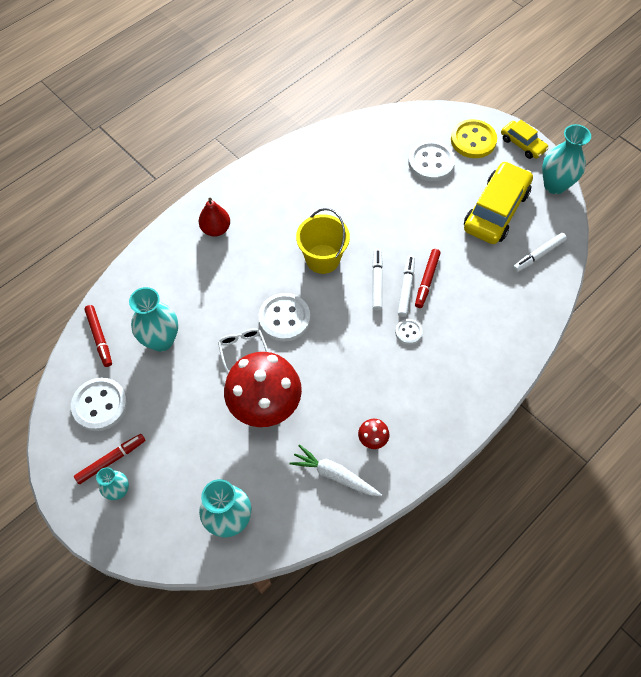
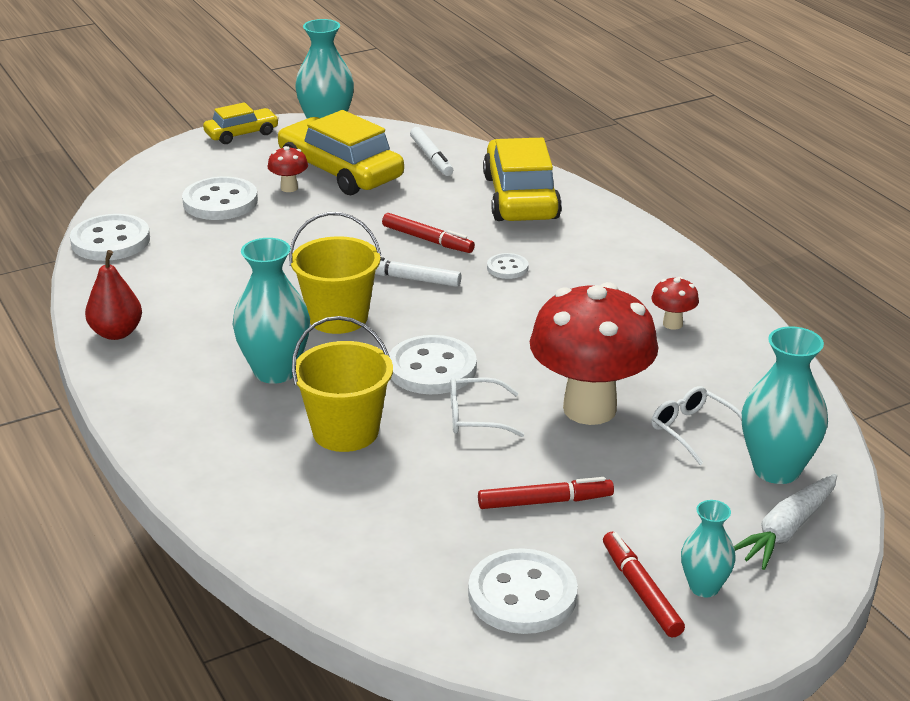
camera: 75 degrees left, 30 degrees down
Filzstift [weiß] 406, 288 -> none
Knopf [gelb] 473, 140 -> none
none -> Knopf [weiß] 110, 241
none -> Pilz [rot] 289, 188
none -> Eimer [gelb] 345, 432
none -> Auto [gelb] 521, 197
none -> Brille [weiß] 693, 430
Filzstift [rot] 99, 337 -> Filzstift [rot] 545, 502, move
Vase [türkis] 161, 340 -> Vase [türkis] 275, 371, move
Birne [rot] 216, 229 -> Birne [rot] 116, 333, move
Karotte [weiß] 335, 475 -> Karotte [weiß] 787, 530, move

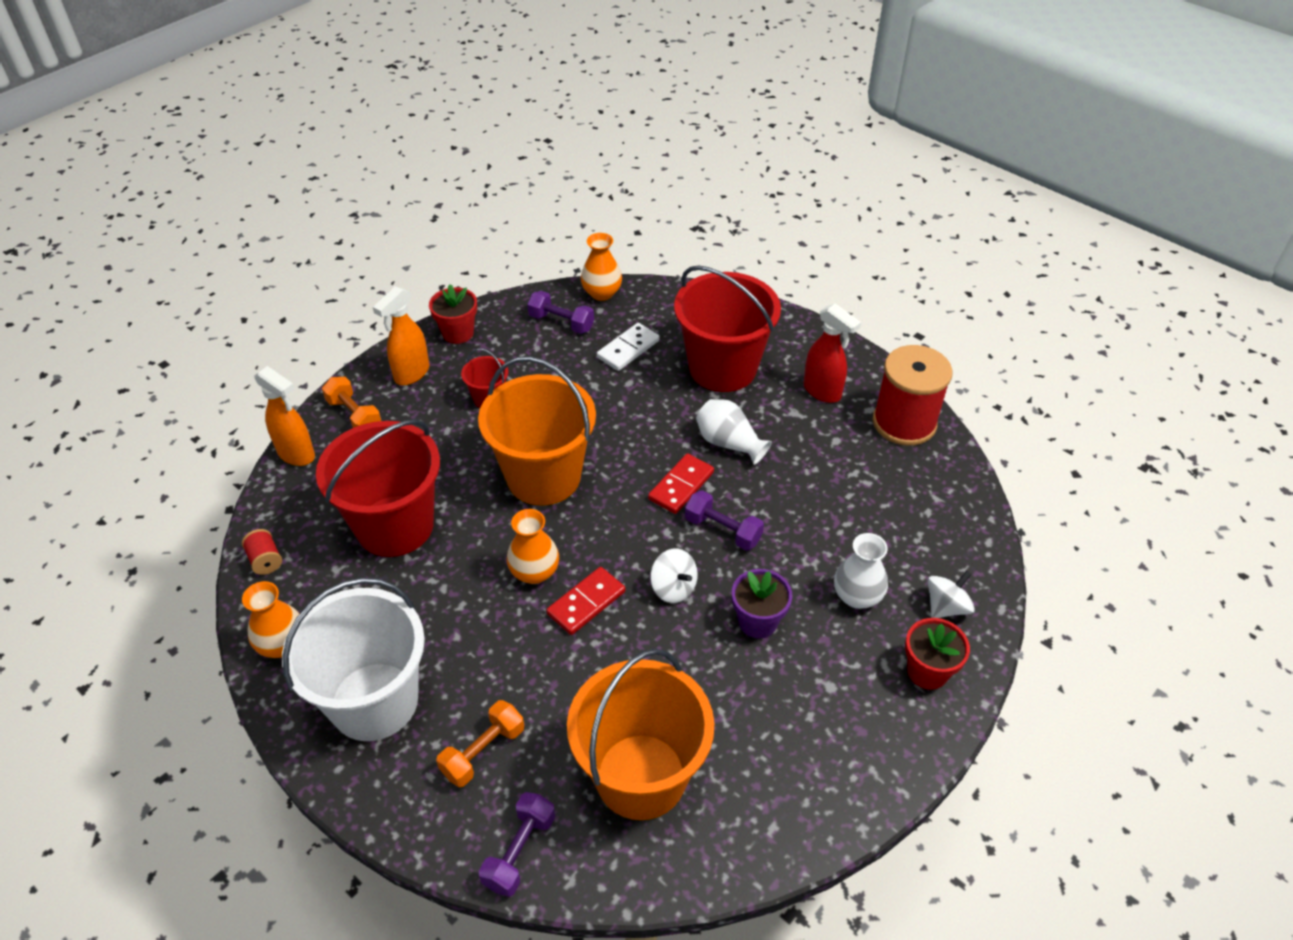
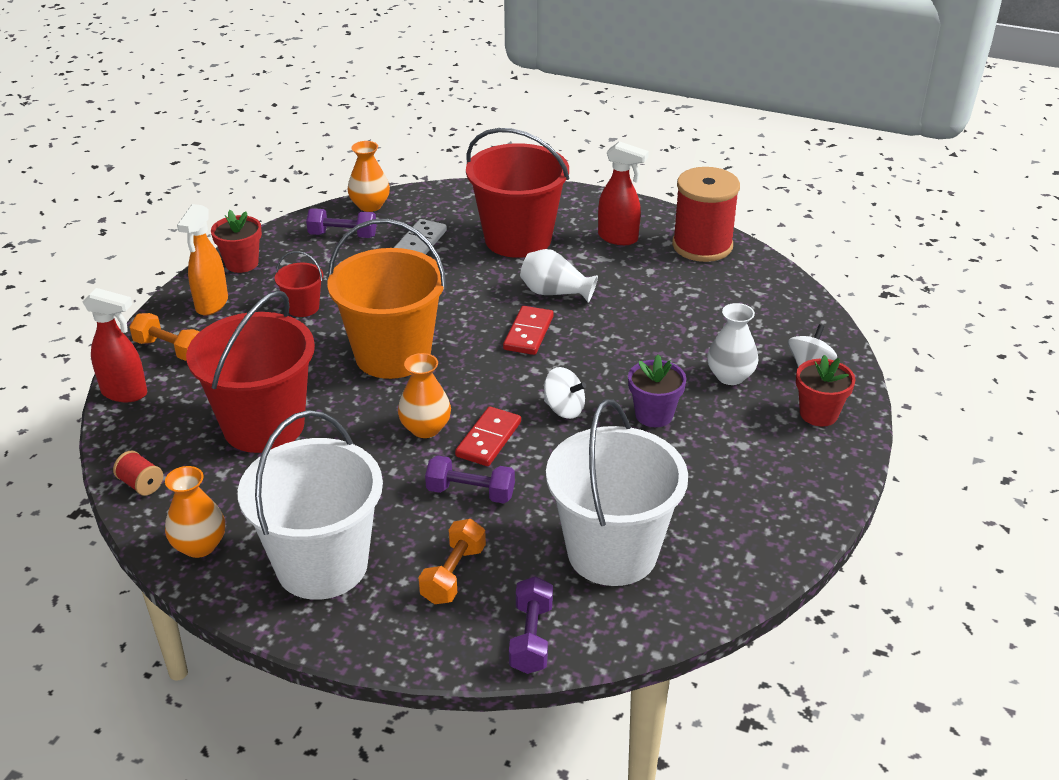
camera: 20 degrees left, 10 degrees down
Hantel [lila] 723, 530 -> Hantel [lila] 470, 492, move
Sprühflasche [orange] 297, 454 -> Sprühflasche [rot] 125, 393
Eimer [orange] 641, 776 -> Eimer [weiß] 612, 552

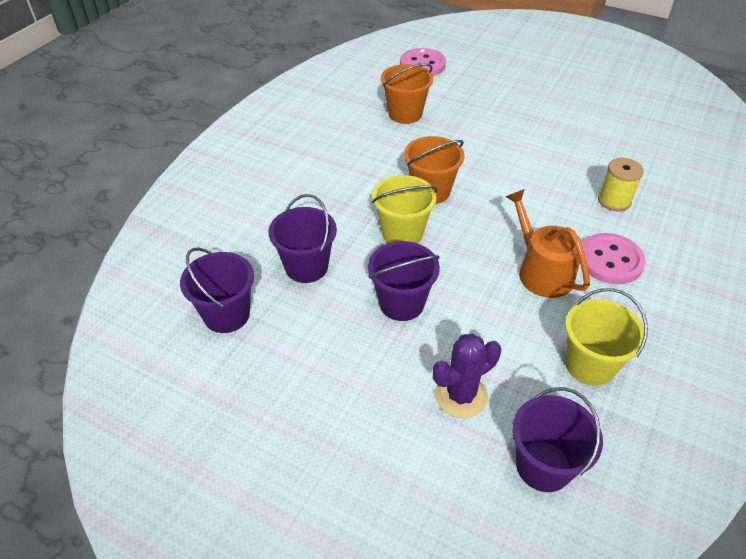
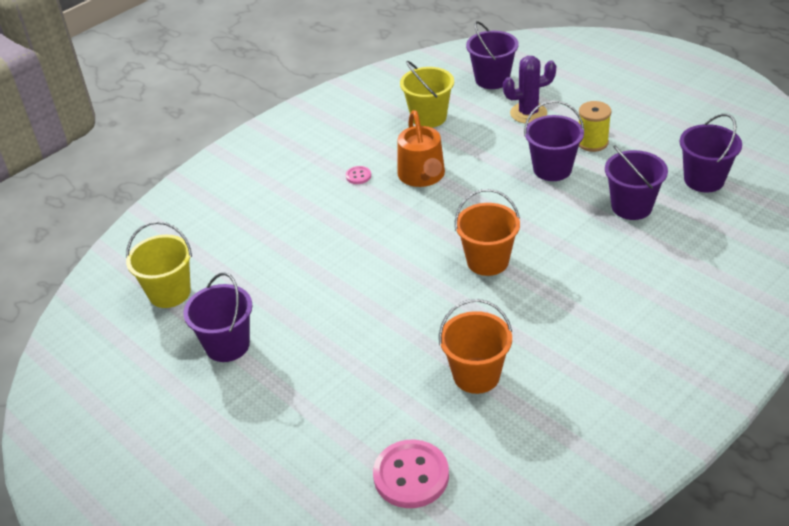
camera: 160 degrees left, 5 degrees down
none -> Eimer [lila] 227, 345
Eimer [gelb] 402, 233 -> Eimer [gelb] 169, 293, move
Garnrolle [gelb] 614, 201 -> Garnrolle [gelb] 592, 142, move
Knopf [rosa] 610, 260 -> Knopf [rosa] 358, 176, x0.45

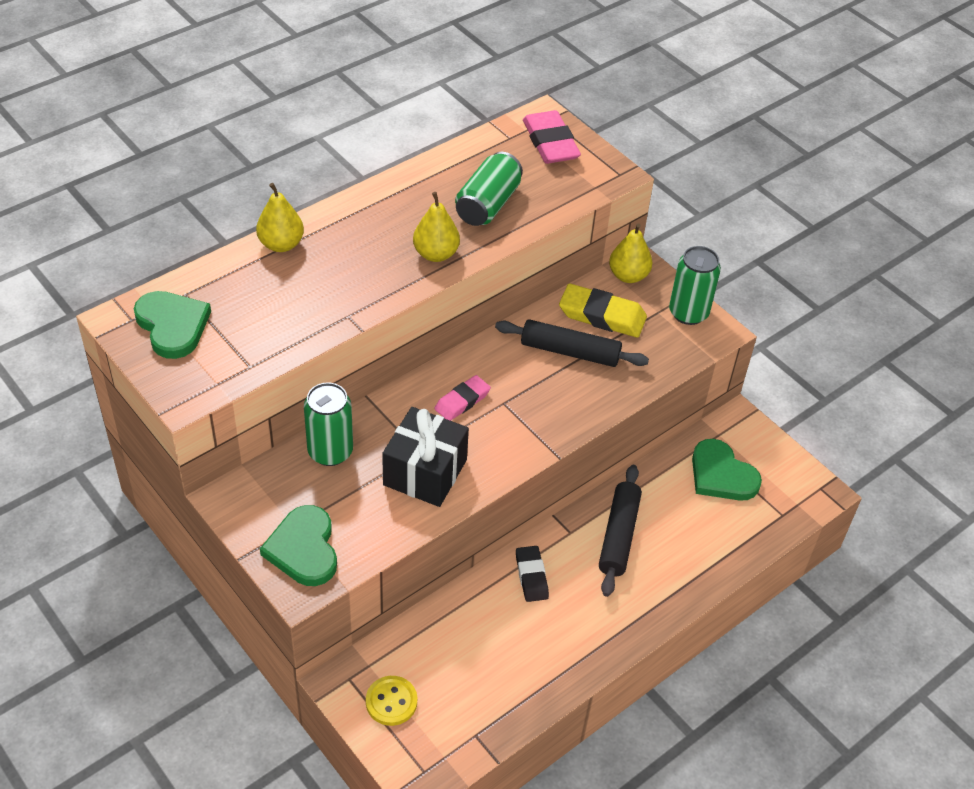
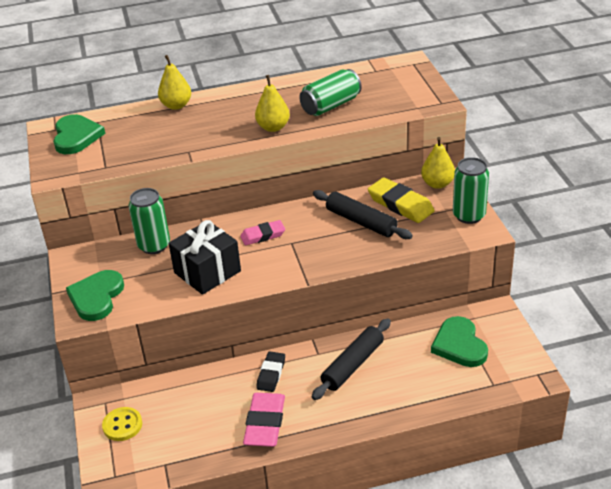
camera: 30 degrees right, 10 degrees down
Radiergummi [rosa] 550, 142 -> Radiergummi [rosa] 265, 423, move

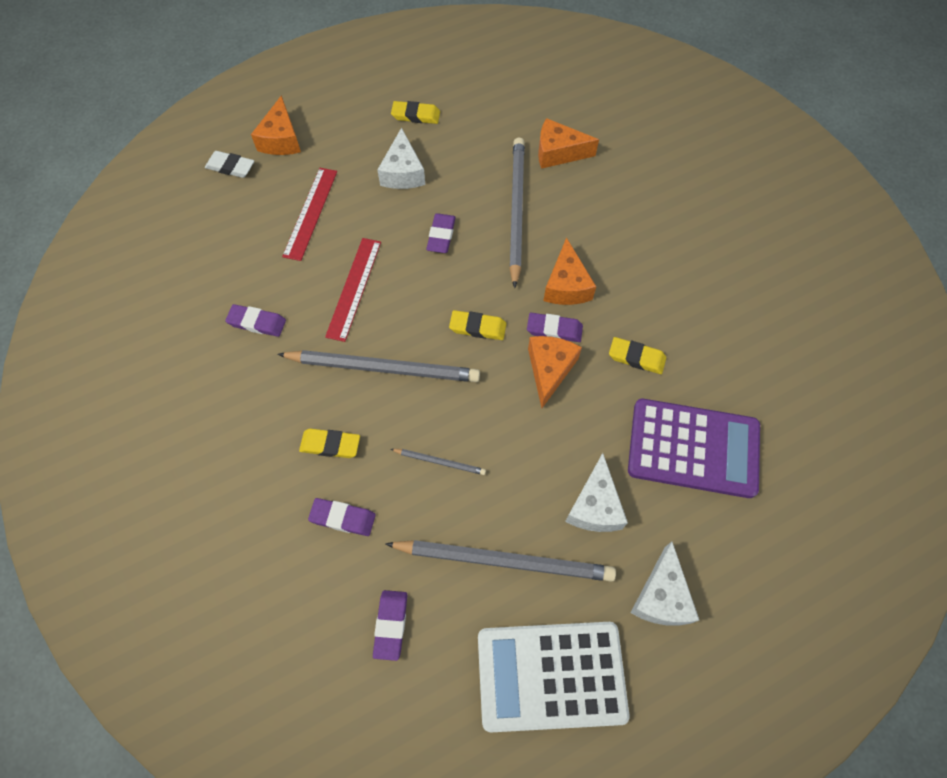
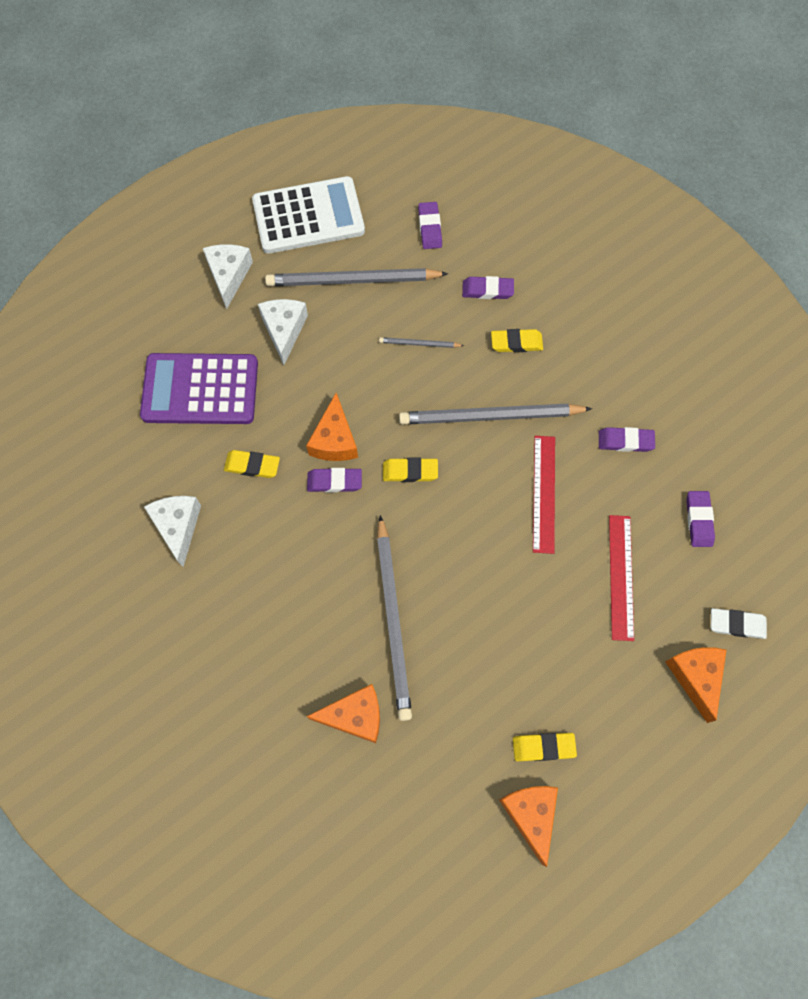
camera: 170 degrees right, 5 degrees up
Käse [weiß] 403, 172 -> Käse [weiß] 178, 527, move
Radiergummi [lila] 441, 235 -> Radiergummi [lila] 698, 520, move
Käse [orange] 566, 285 -> Käse [orange] 530, 814, move

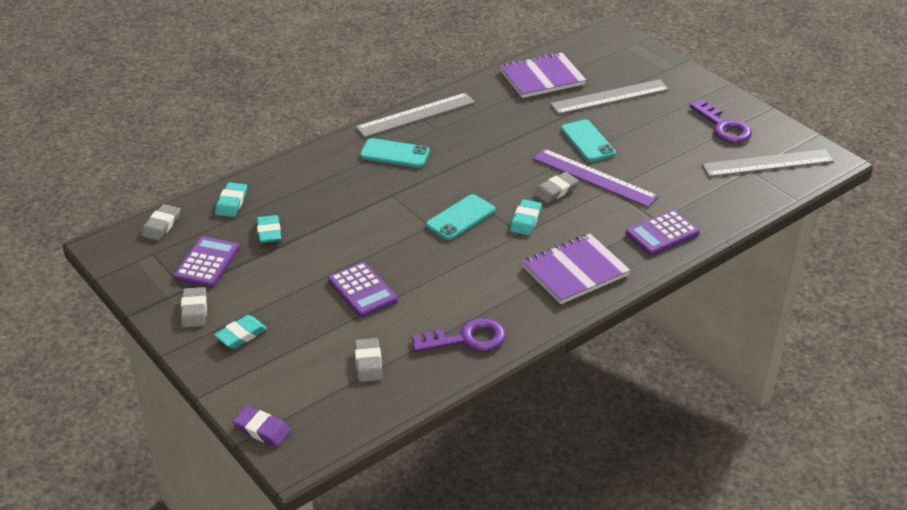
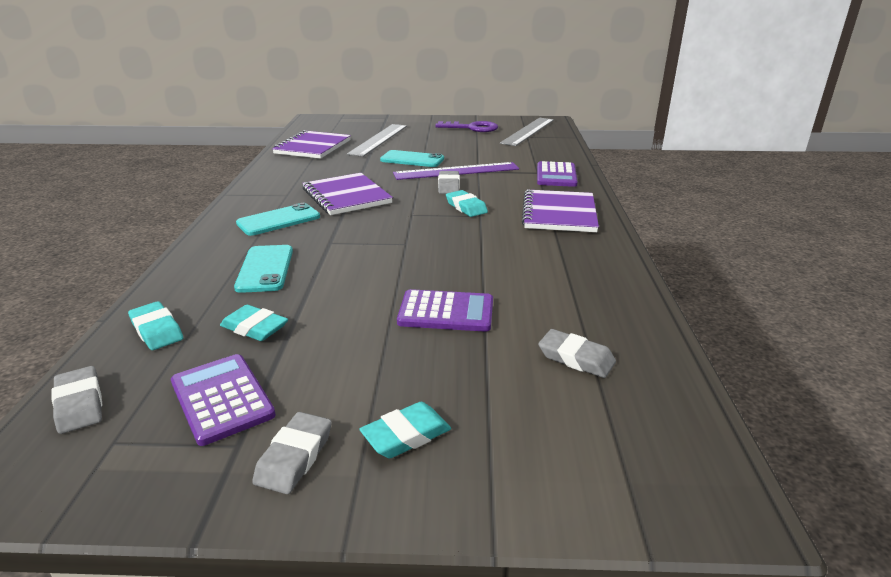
camera: 50 degrees left, 10 degrees down
Radiergummi [lila] 262, 430 -> none
Lineal [grau] 416, 115 -> none
Schlüssel [lila] 466, 339 -> none
none -> Notizbuch [lila] 346, 196
Handy [türkis] 460, 218 -> Handy [türkis] 265, 269, move
Radiergummi [grau] 194, 310 -> Radiergummi [grau] 294, 457, 75 degrees clockwise
Radiergummi [türkis] 241, 335 -> Radiergummi [türkis] 406, 435, 60 degrees clockwise

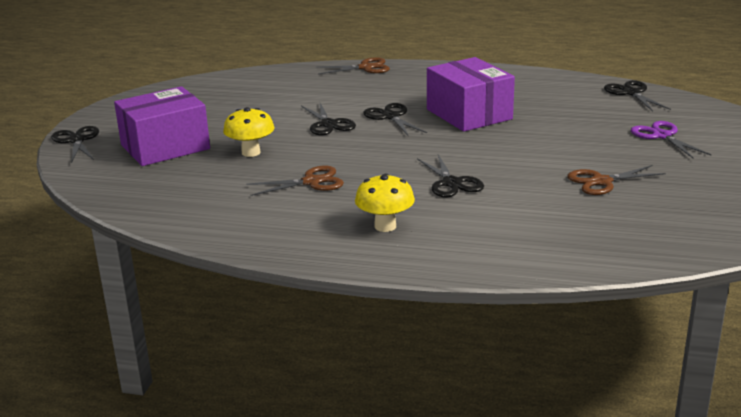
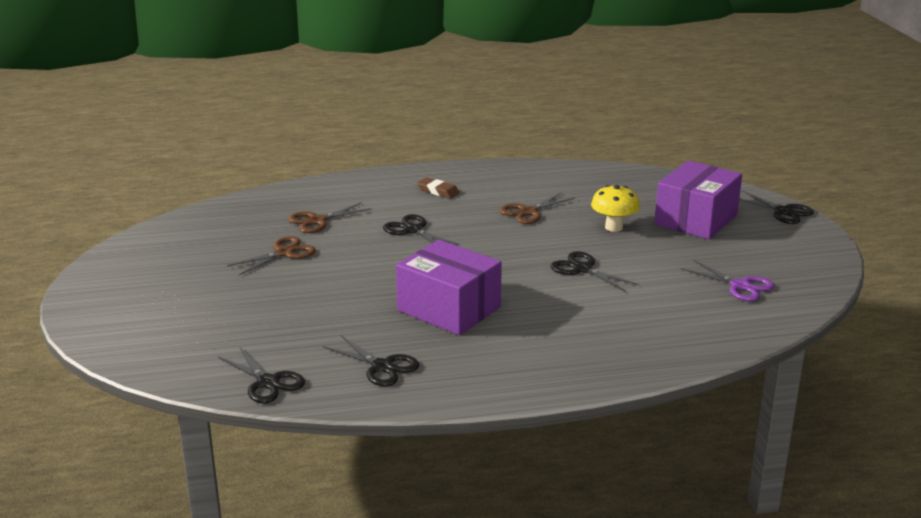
camera: 155 degrees right, 0 degrees up
Schere [braun] 365, 68 -> Schere [braun] 317, 221, move
Schere [schwarz] 391, 117 -> Schere [schwarz] 381, 367, move
Schere [lila] 662, 136 -> Schere [lila] 740, 286, move
Pilz [gelb] 385, 226 -> Radiergummi [braun] 438, 191

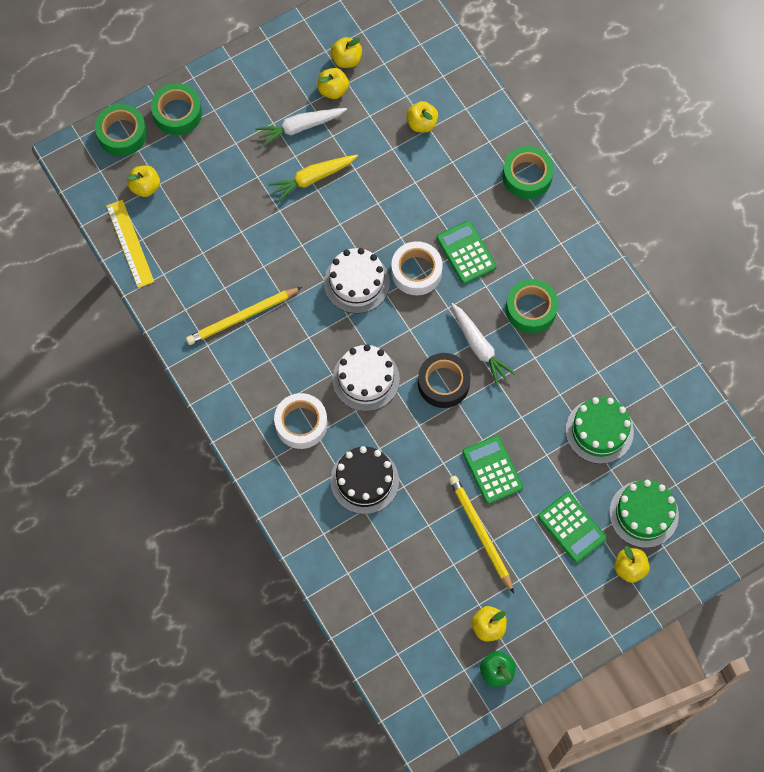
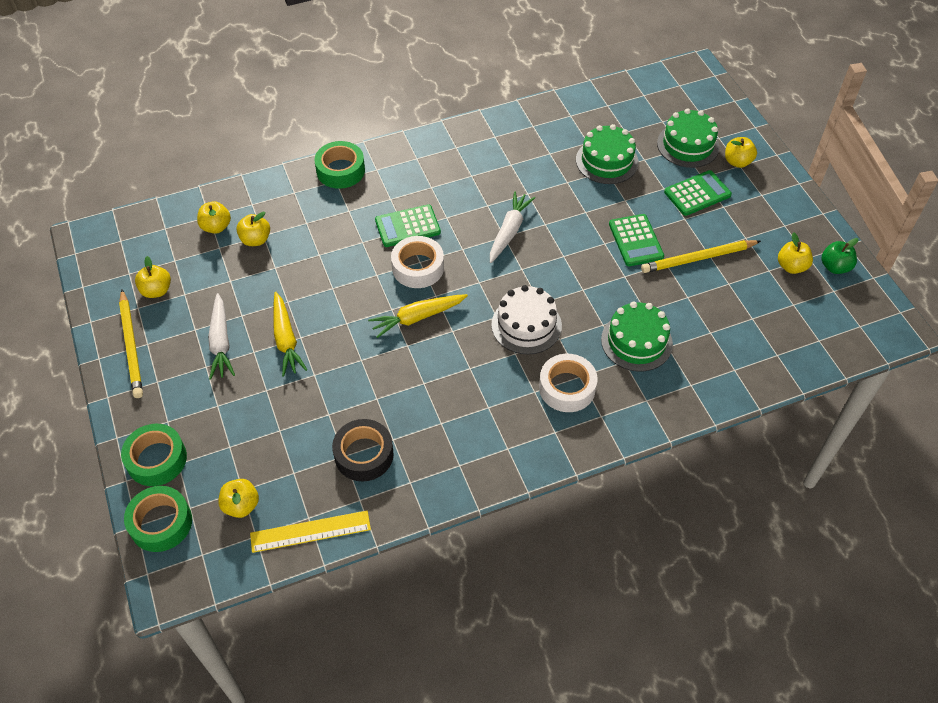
camera: 80 degrees left, 15 degrees down
Klebeband [grün] 531, 309 -> none
Bleistift [gelb] 242, 317 -> Bleistift [gelb] 131, 346, move
Apfel [gelb] 333, 90 -> Apfel [gelb] 216, 227, move
Klebeband [schwarz] 443, 383 -> Klebeband [schwarz] 364, 455, move
Kuchen [weiß] 356, 282 -> Karotte [gelb] 417, 318
Kuchen [schwarz] 364, 480 -> Kuchen [grün] 636, 341
Karotte [weiß] 479, 347 -> Karotte [weiß] 509, 231, 45 degrees counterclockwise
Taschenrechner [grün] 492, 470 -> Taschenrechner [grün] 636, 240, 90 degrees counterclockwise

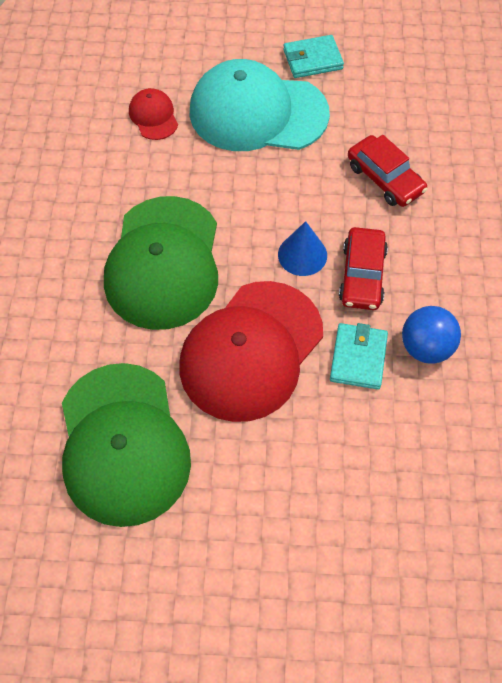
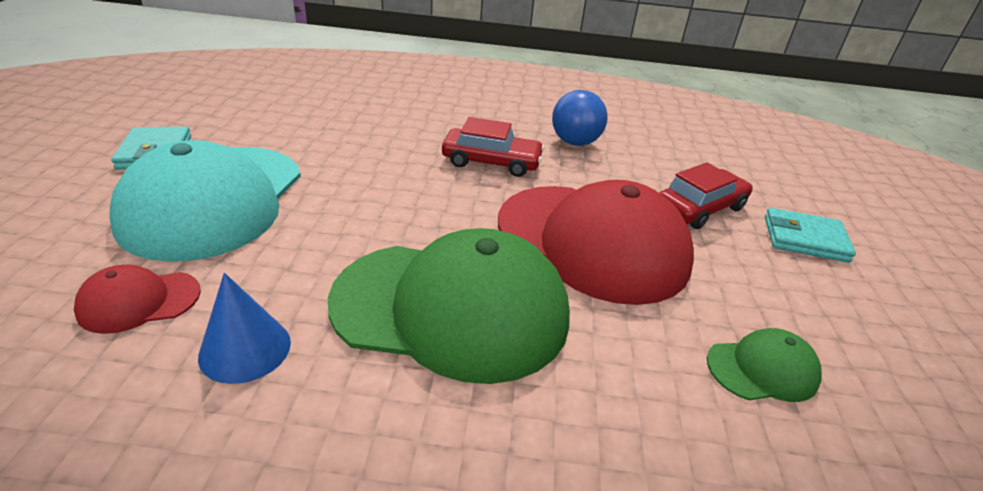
camera: 90 degrees left, 25 degrees down
Kegel [blau] 302, 255 -> Kegel [blau] 245, 349, move
Geldbörse [türkis] 358, 358 -> Geldbörse [türkis] 804, 239, move
Auto [rot] 385, 178 -> Auto [rot] 700, 208, move
Kappe [grün] 123, 444 -> Kappe [grün] 762, 369, x0.44

